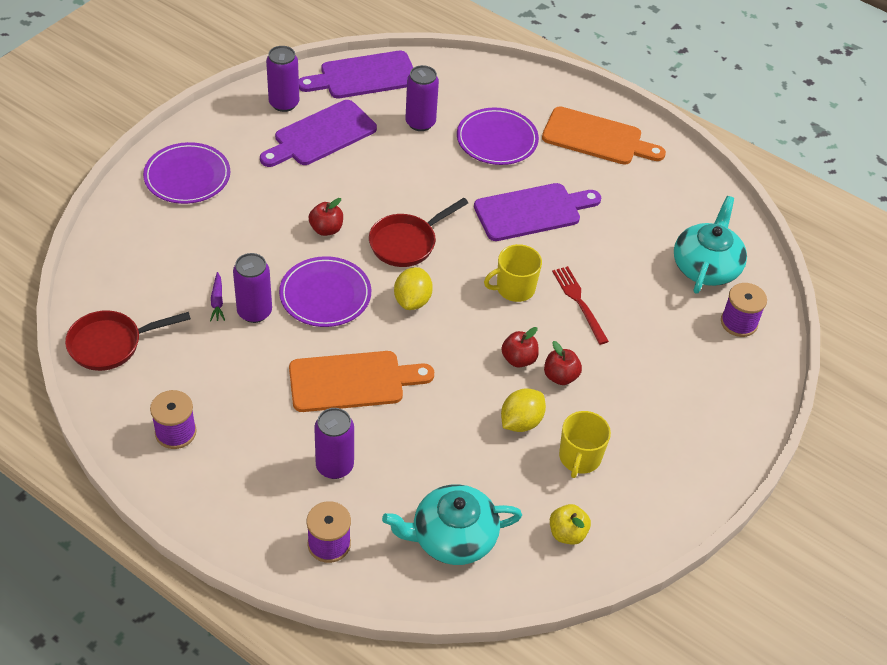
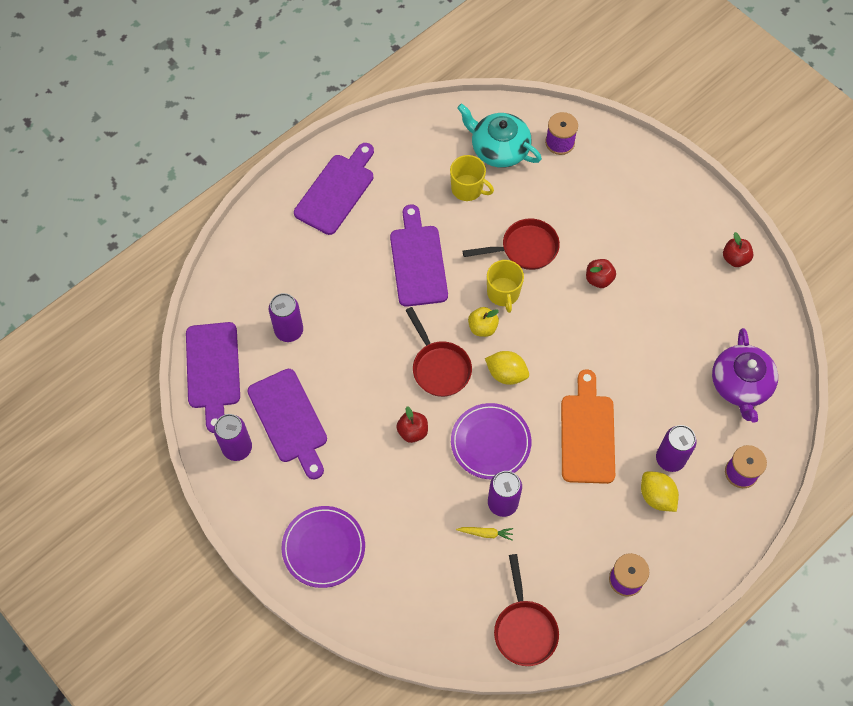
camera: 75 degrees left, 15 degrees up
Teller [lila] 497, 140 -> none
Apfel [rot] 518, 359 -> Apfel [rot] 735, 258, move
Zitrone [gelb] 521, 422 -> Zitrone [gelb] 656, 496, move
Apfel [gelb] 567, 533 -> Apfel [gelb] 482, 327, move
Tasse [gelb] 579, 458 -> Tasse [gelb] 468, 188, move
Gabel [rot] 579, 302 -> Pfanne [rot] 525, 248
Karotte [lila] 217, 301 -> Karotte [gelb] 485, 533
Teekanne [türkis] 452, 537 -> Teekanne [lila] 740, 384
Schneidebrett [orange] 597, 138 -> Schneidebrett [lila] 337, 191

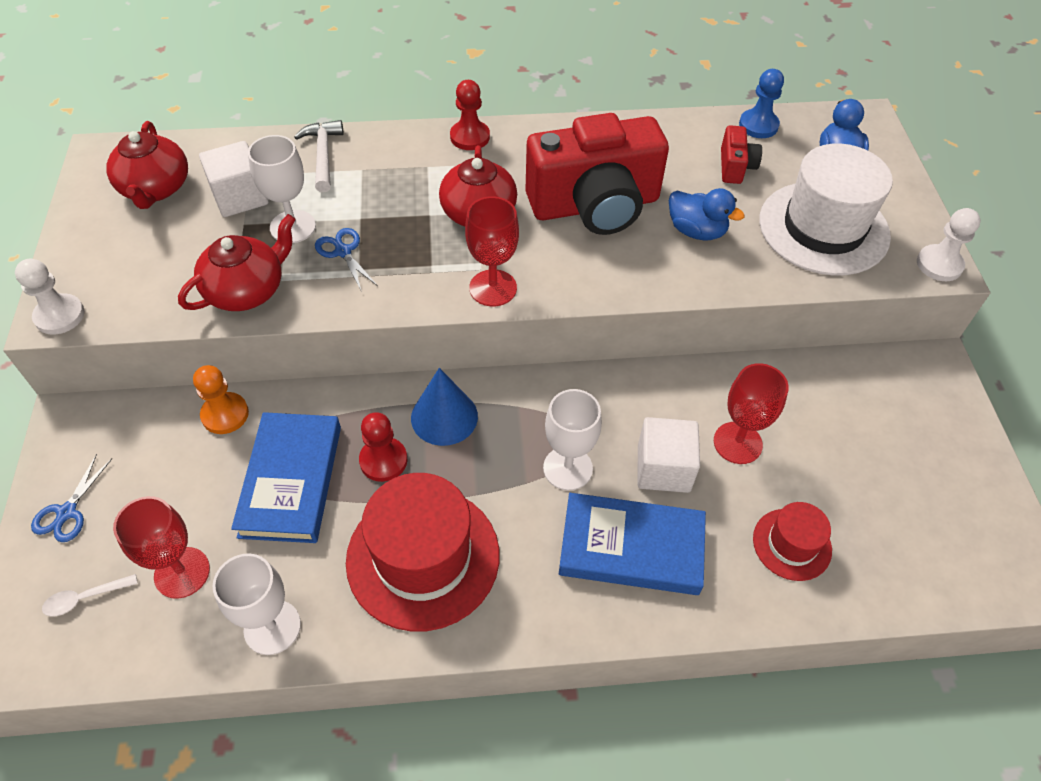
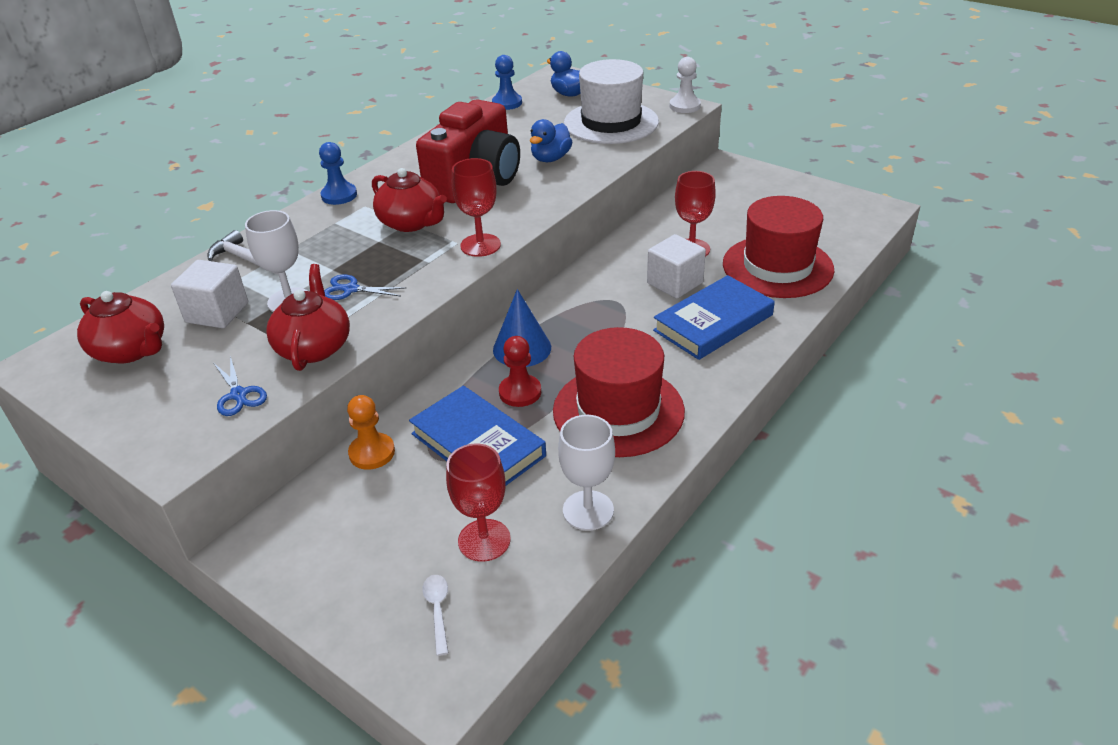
camera: 45 degrees left, 15 degrees down
Bauer [weiß] 59, 316 -> none
Kelch [weiß] 568, 468 -> none
Kamera [rot] 735, 167 -> none
Schere [blau] 67, 512 -> Schere [blau] 239, 395, move
Bauer [rot] 470, 137 -> Bauer [blau] 339, 195
Löffel [weiß] 85, 598 -> Löffel [weiß] 438, 610, 150 degrees clockwise
Ente [blau] 696, 231 -> Ente [blau] 550, 158, 135 degrees clockwise
Hut [rot] 792, 544 -> Hut [rot] 777, 267, x1.93

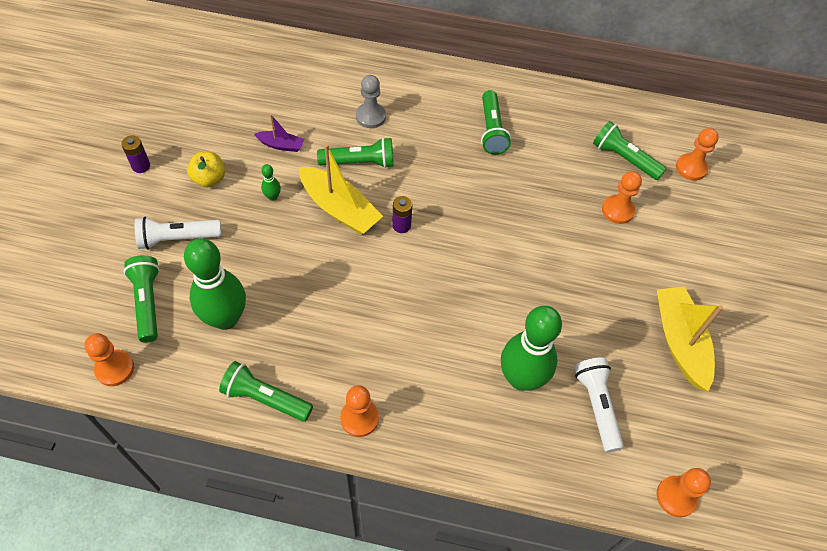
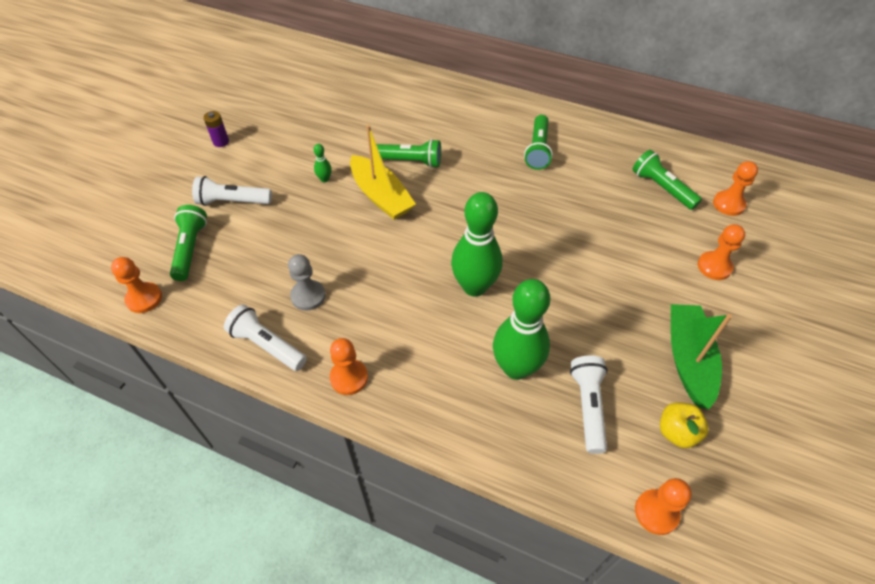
camera: 15 degrees right, 5 degrees down
Boot [lila] 281, 145 -> none
Batterie [lila] 401, 225 -> none
Bowlingkegel [grün] 225, 318 -> Bowlingkegel [grün] 474, 286, move
Apfel [gelb] 209, 179 -> Apfel [gelb] 677, 432, move
Bauer [grau] 370, 116 -> Bauer [grau] 308, 296, move
Bauer [orange] 617, 210 -> Bauer [orange] 714, 266, move
Taschenlampe [grün] 265, 398 -> Taschenlampe [weiß] 267, 345
Boot [gelb] 679, 342 -> Boot [grün] 688, 360

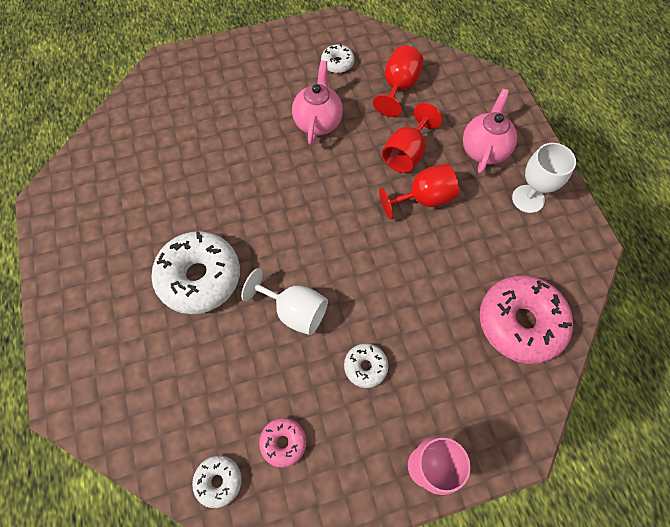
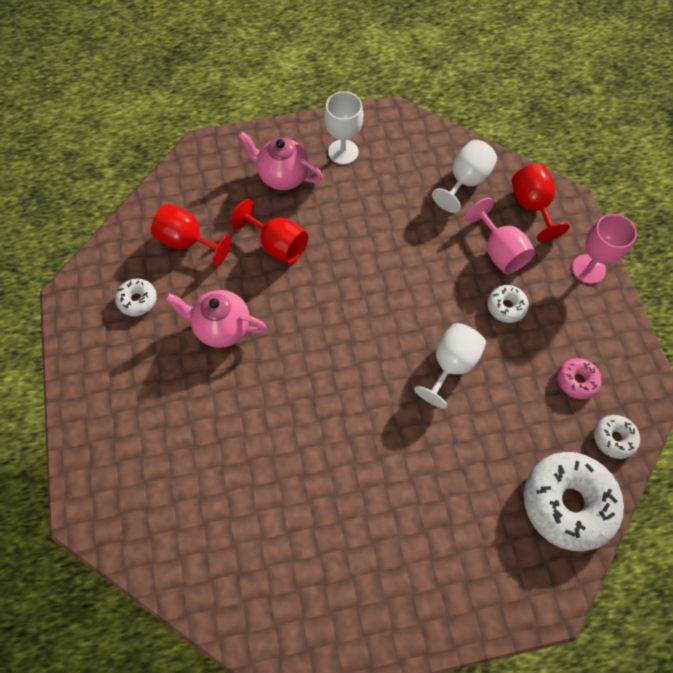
camera: 85 degrees left, 0 degrees up
none -> Kelch [rosa] 499, 251
Donut [weiß] 200, 277 -> Donut [weiß] 567, 503, move
Kelch [rot] 423, 199 -> Kelch [rot] 532, 206, move
Donut [rosa] 520, 322 -> Kelch [weiß] 465, 181

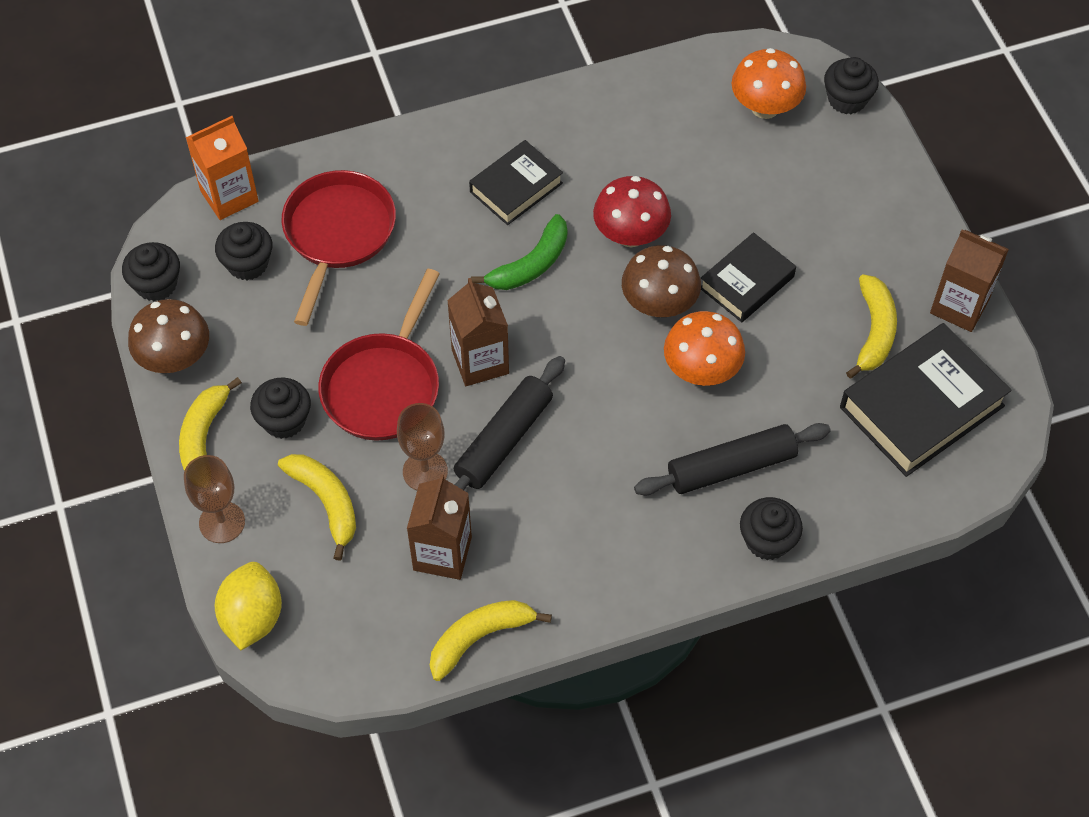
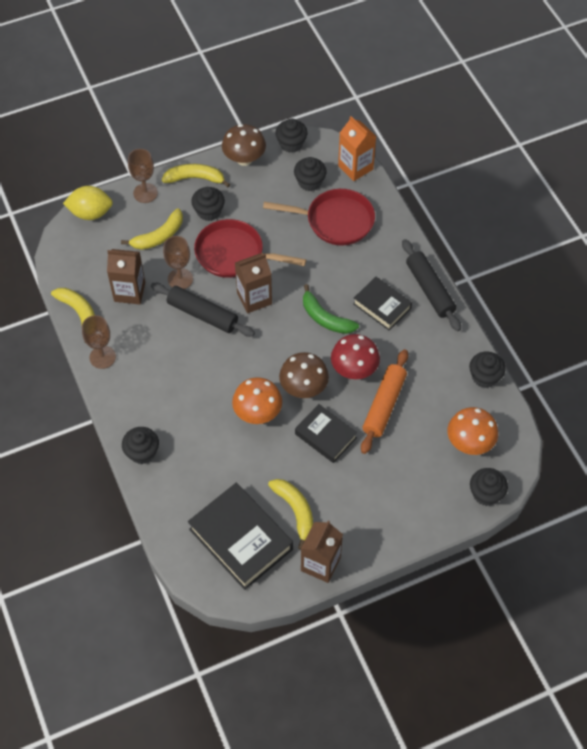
camera: 85 degrees right, 0 degrees up
none -> Kelch [braun] 102, 357
none -> Nudelholz [orange] 384, 405
none -> Muffin [schwarz] 484, 377
Nudelholz [schwarz] 731, 467 -> Nudelholz [schwarz] 430, 289, move
Banane [gelb] 874, 331 -> Banane [gelb] 295, 511, 120 degrees counterclockwise

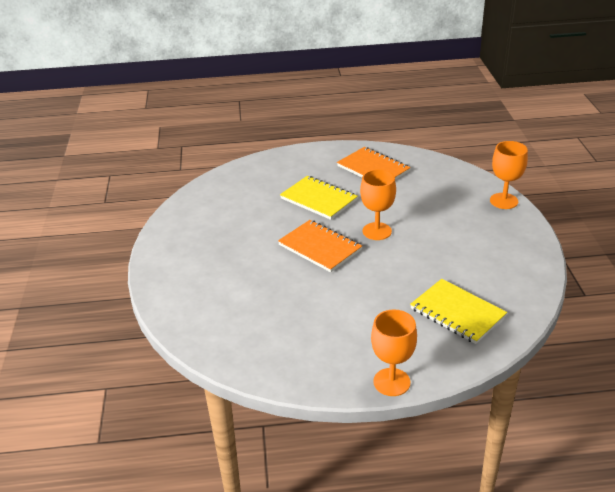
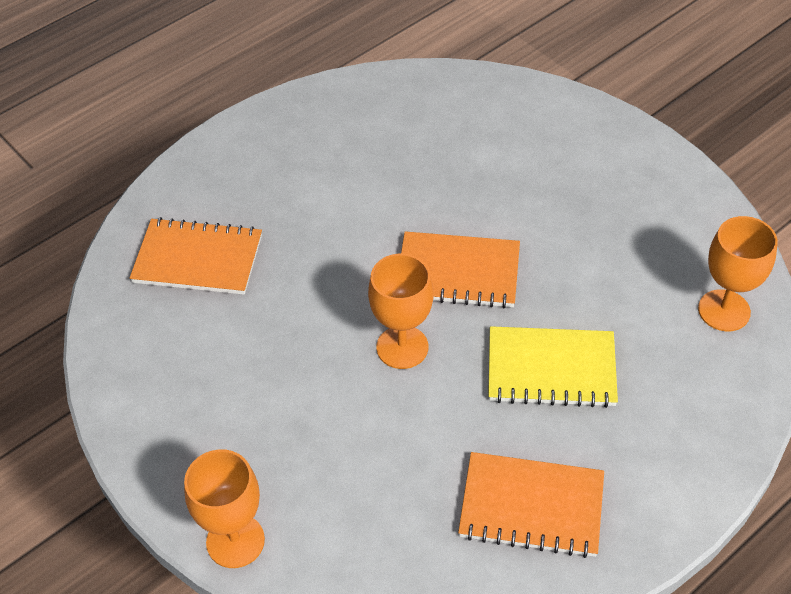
camera: 145 degrees right, 15 degrees up
Kelch [orange] 391, 382 -> Kelch [orange] 724, 310, move
Notizbuch [gelb] 457, 313 -> Notizbuch [orange] 198, 259

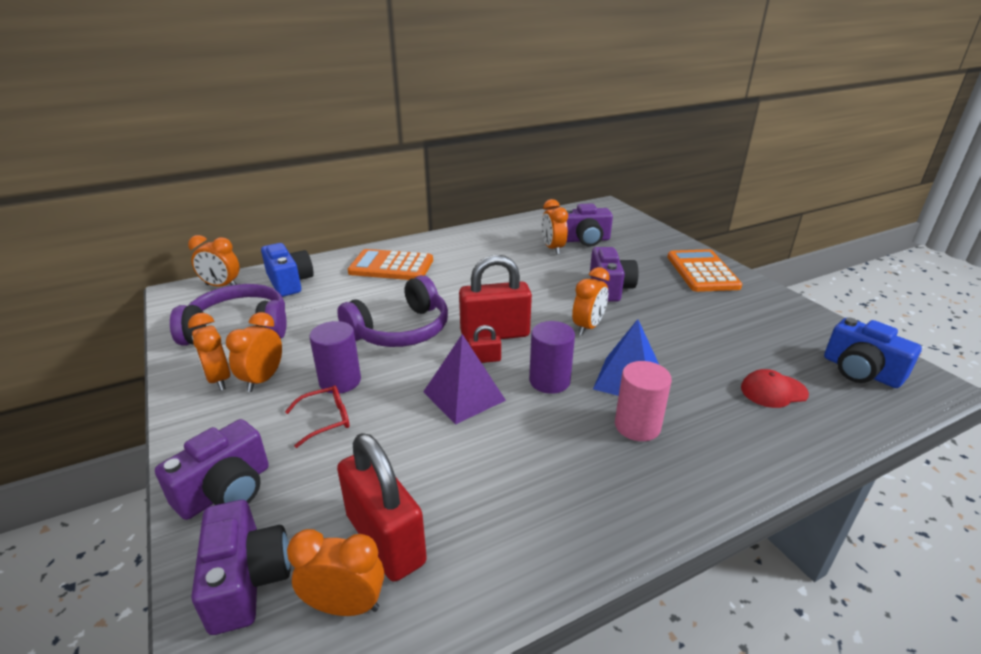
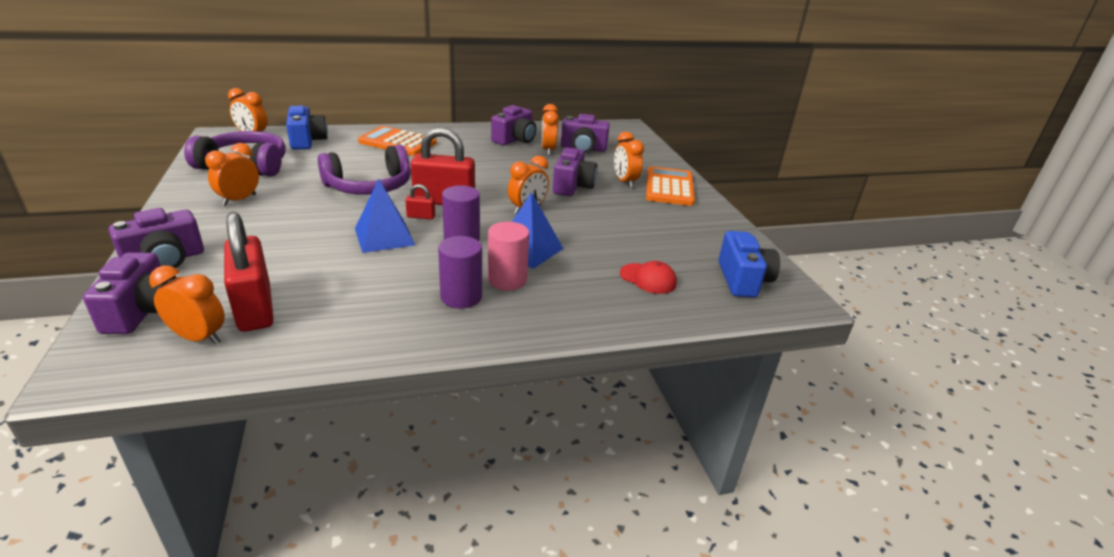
camera: 10 degrees right, 0 degrees up
Brille [rot] 326, 420 -> none
none -> Kamera [lila] 515, 139
Wecker [orange] 219, 379 -> Wecker [orange] 625, 182, move
Vollzylinder [lila] 340, 381 -> Vollzylinder [lila] 461, 297, move
Pyramide [lila] 464, 396 -> Pyramide [blau] 384, 236
Kappe [rot] 773, 391 -> Kappe [rot] 648, 279, 150 degrees counterclockwise
Kamera [blau] 860, 371 -> Kamera [blau] 743, 280, 150 degrees counterclockwise

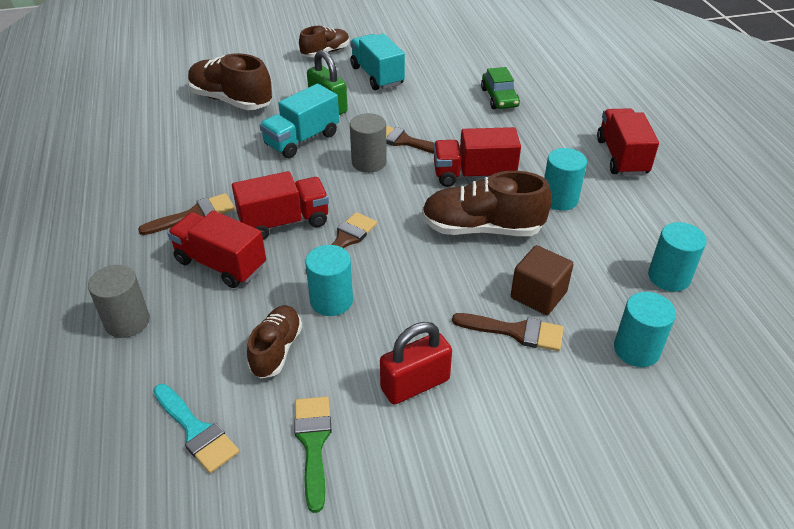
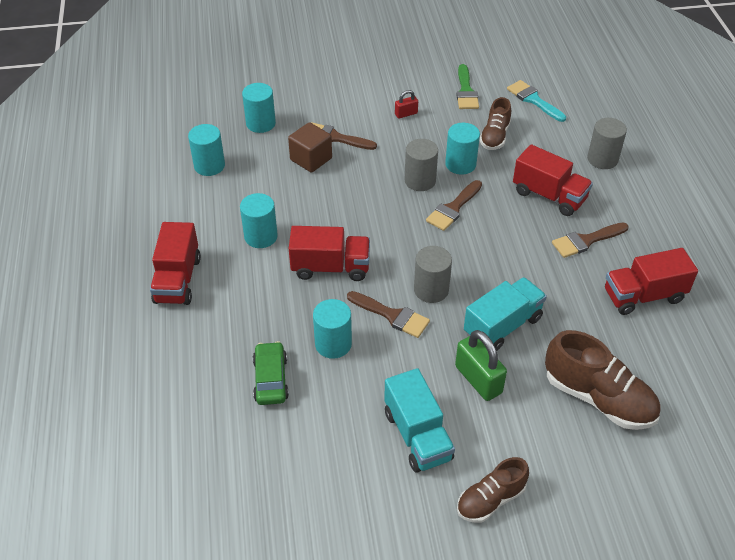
camera: 175 degrees left, 5 degrees up
Schuh [braun] 482, 229 -> none
none -> Vollzylinder [türkis] 333, 344
none -> Vollzylinder [grau] 420, 180
Lastwagen [rot] 284, 222 -> Lastwagen [rot] 643, 296, move
Vorhängeschloss [rot] 415, 384 -> Vorhängeschloss [rot] 406, 114, x0.53

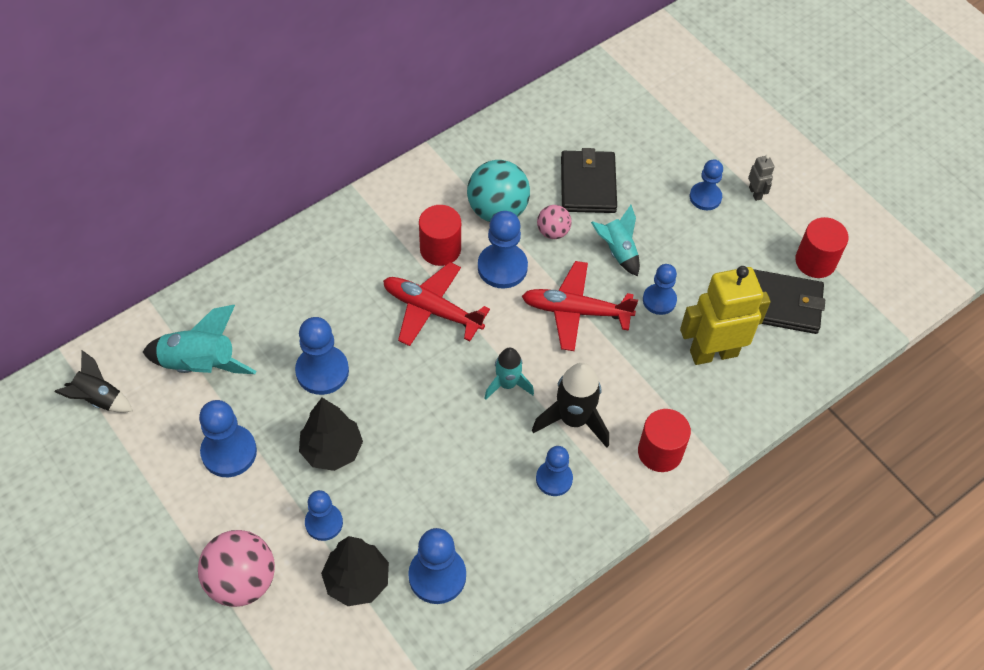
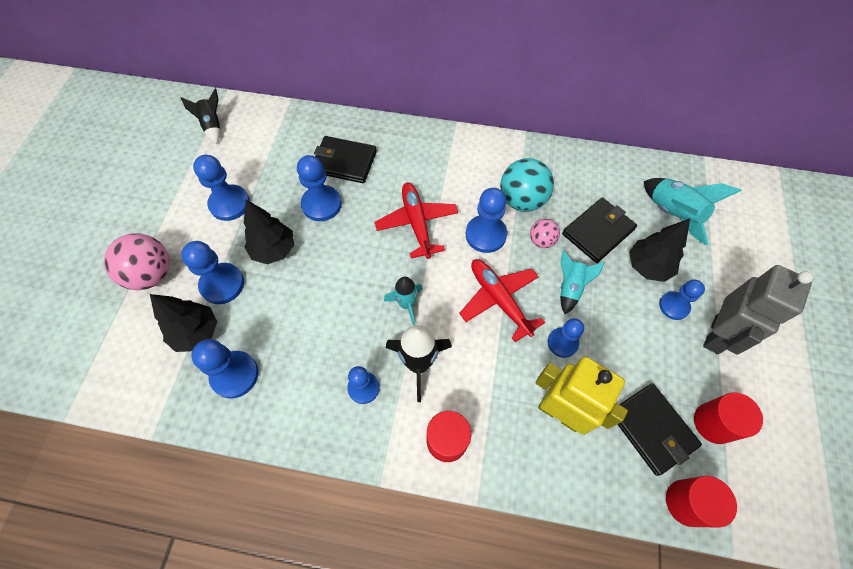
camera: 50 degrees right, 5 degrees up
none -> Geldbörse [schwarz] 344, 162
none -> Baum [schwarz] 648, 267
Rakete [türkis] 200, 365 -> Rakete [türkis] 673, 214, move
Vollzylinder [rot] 440, 249 -> Vollzylinder [rot] 687, 502, move
Bauer [blau] 324, 523 -> Bauer [blau] 222, 284, x1.50
Roboter [grau] 755, 193 -> Roboter [grau] 717, 335, x2.36

